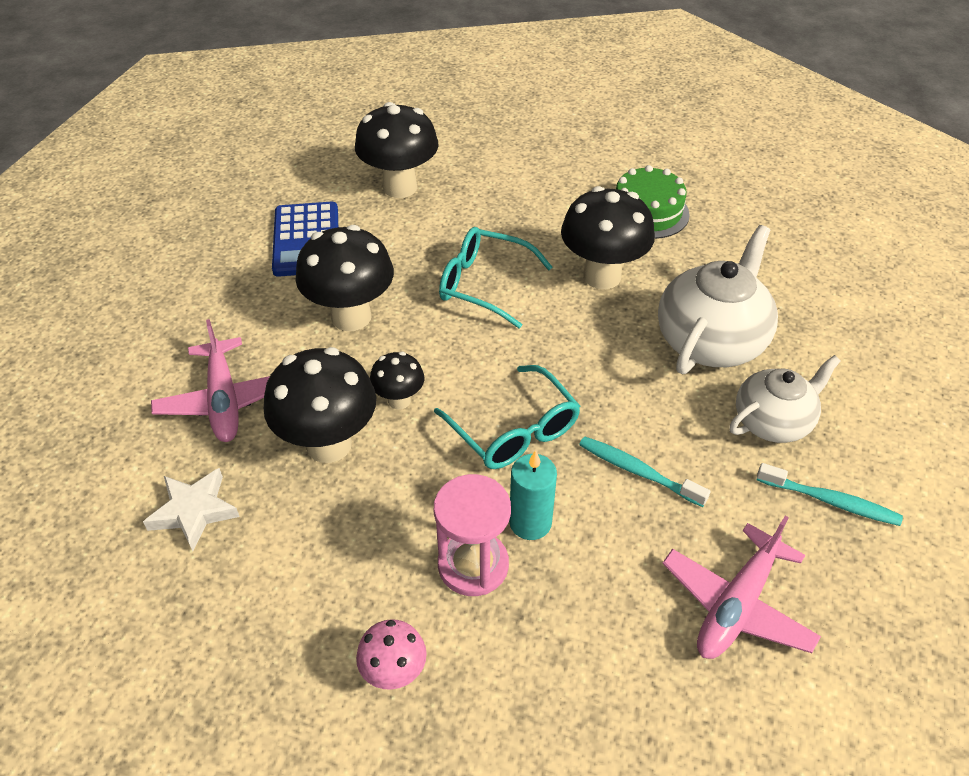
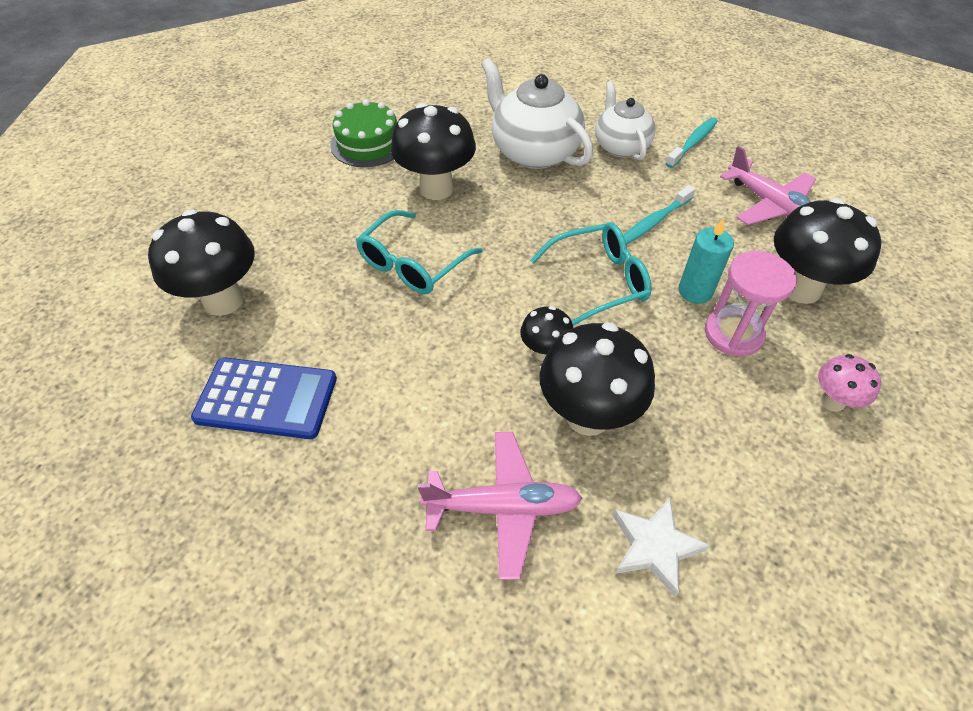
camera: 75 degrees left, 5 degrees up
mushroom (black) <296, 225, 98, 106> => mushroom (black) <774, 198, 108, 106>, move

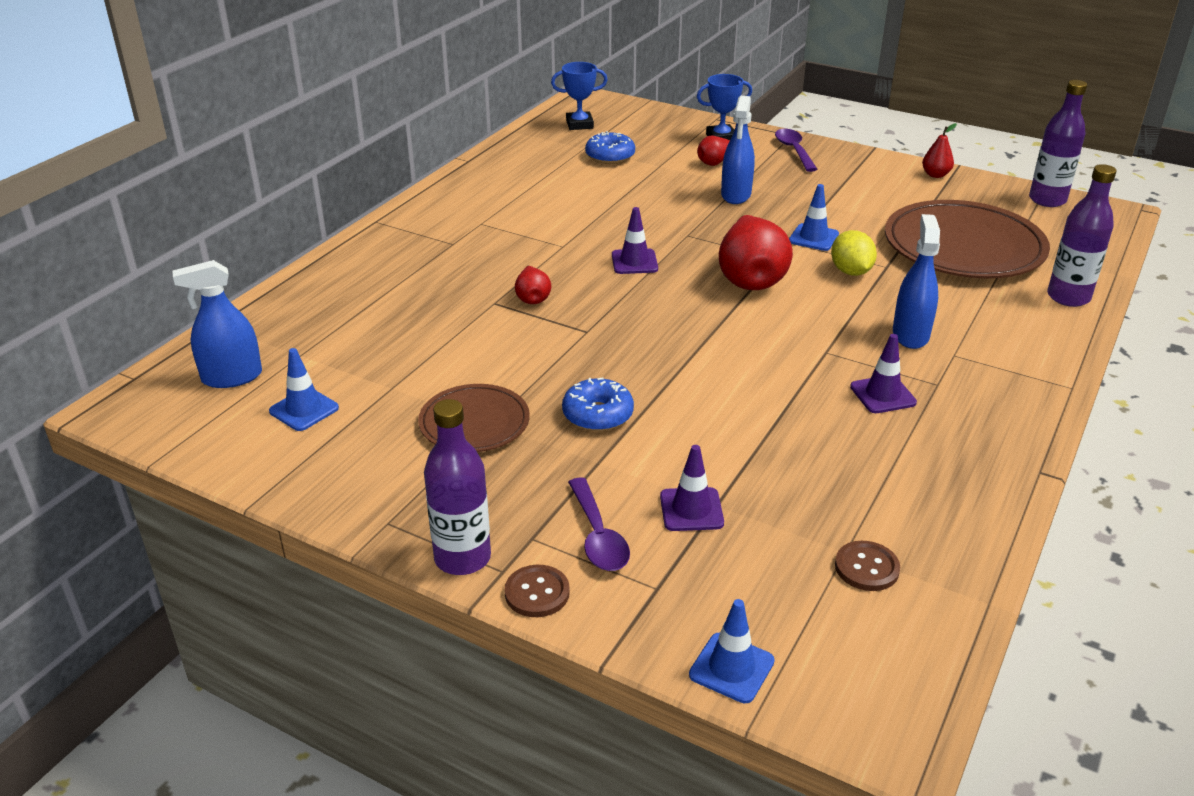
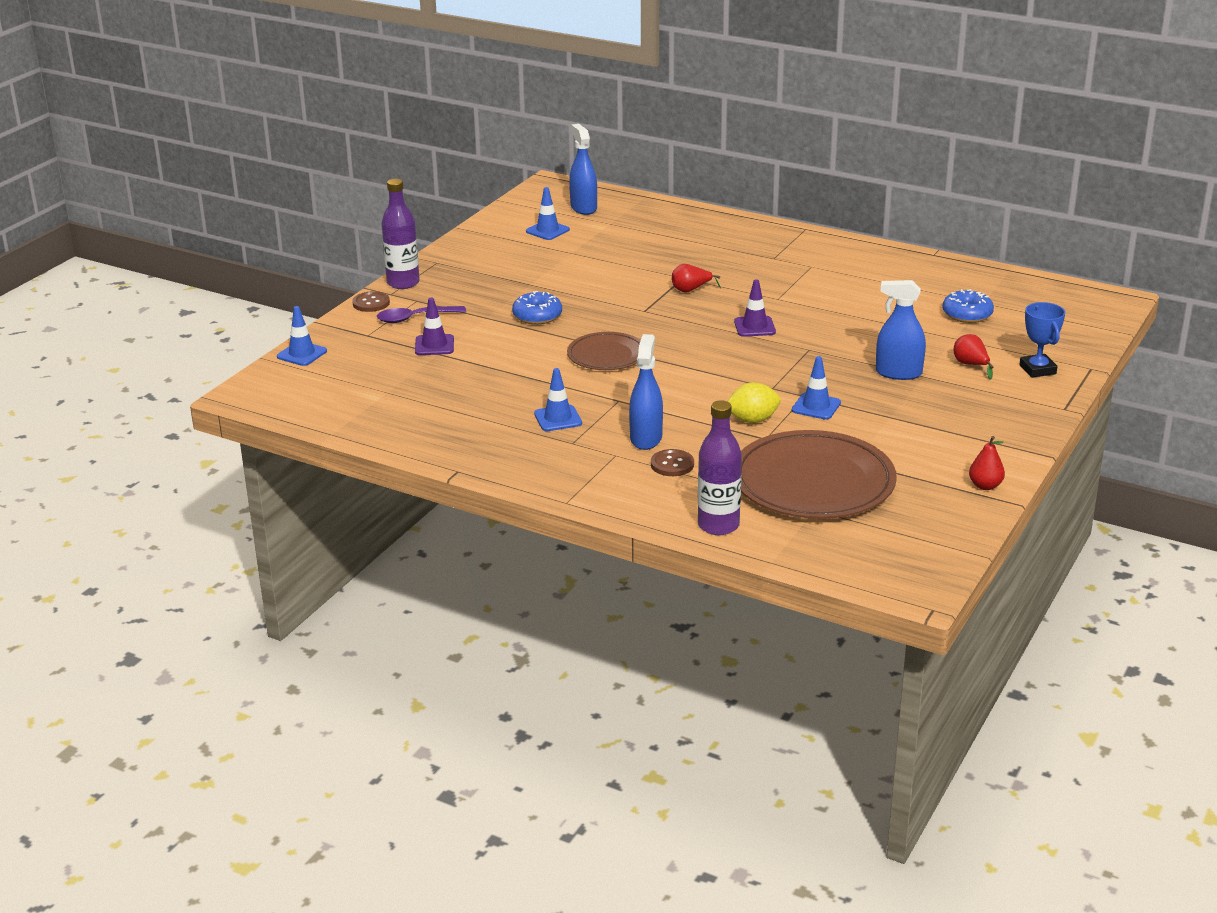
camera: 90 degrees right, 5 degrees down
plate (brown) <418, 384, 112, 68> => plate (brown) <567, 332, 74, 38>, move
trophy (blue) <551, 62, 57, 68> => nothing
pear (red) <719, 215, 74, 75> => nothing
spoon (purple) <775, 129, 43, 43> => nothing
button (brown) <835, 541, 65, 50> => button (brown) <651, 449, 43, 27>, move
traffic cone (purple) <850, 334, 67, 79> => traffic cone (blue) <534, 368, 48, 63>
spray bottle (blue) <893, 214, 47, 135> => spray bottle (blue) <629, 334, 34, 116>, 90 degrees counterclockwise
bottle (purple) <1029, 80, 58, 127> => nothing

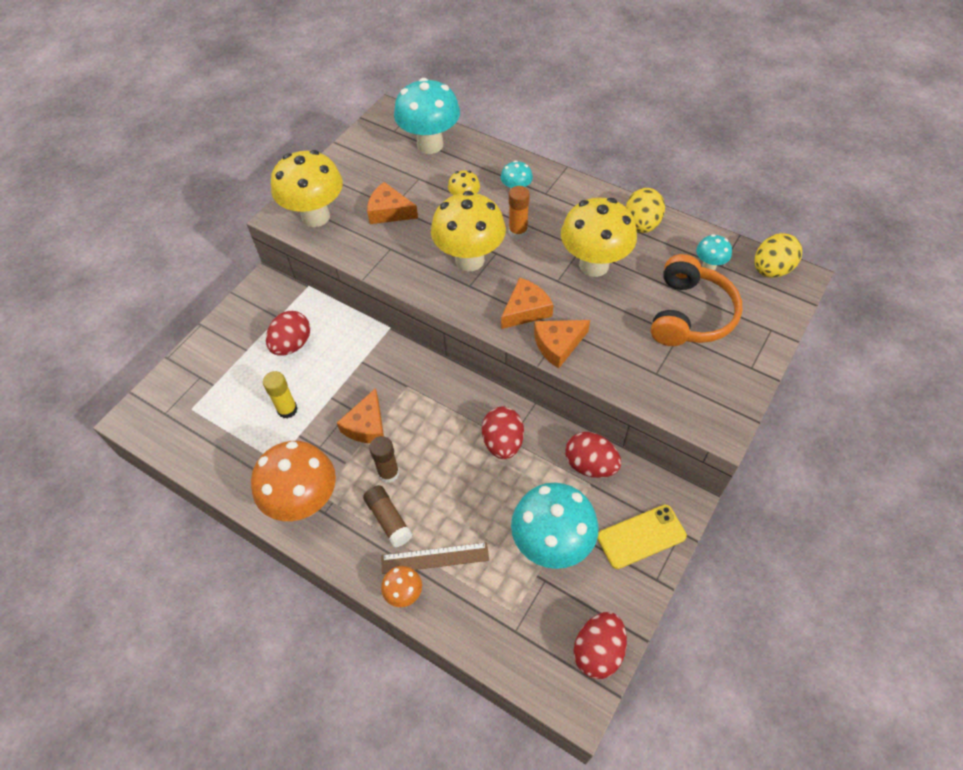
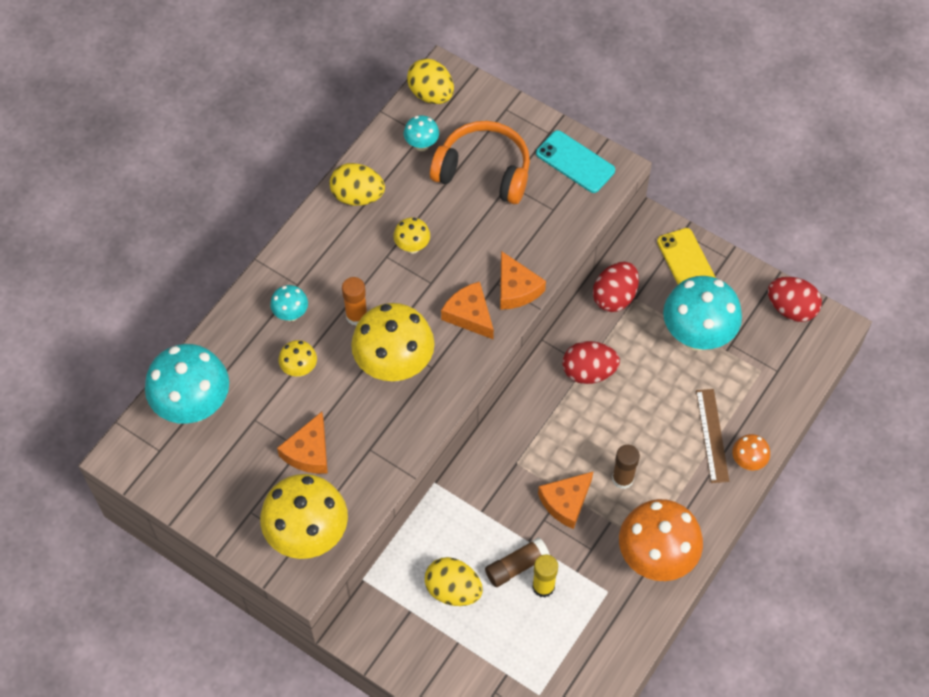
camera: 90 degrees left, 5 degrees up
egg (red) <266, 311, 44, 45> => egg (yellow) <425, 557, 58, 49>
cheese (orange) <337, 388, 47, 55> => cheese (orange) <538, 472, 55, 57>, 120 degrees clockwise
glue stick (brown) <363, 485, 50, 62> => glue stick (brown) <485, 537, 65, 50>, move
mushroom (yellow) <561, 197, 76, 80> => mushroom (yellow) <393, 217, 37, 37>, x0.47
nothing => phone (turquoise) <536, 130, 79, 63>

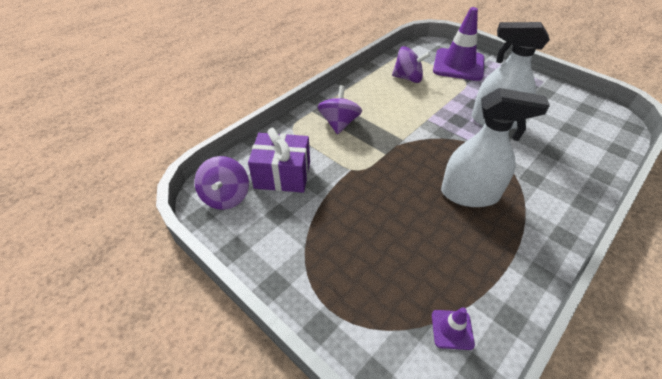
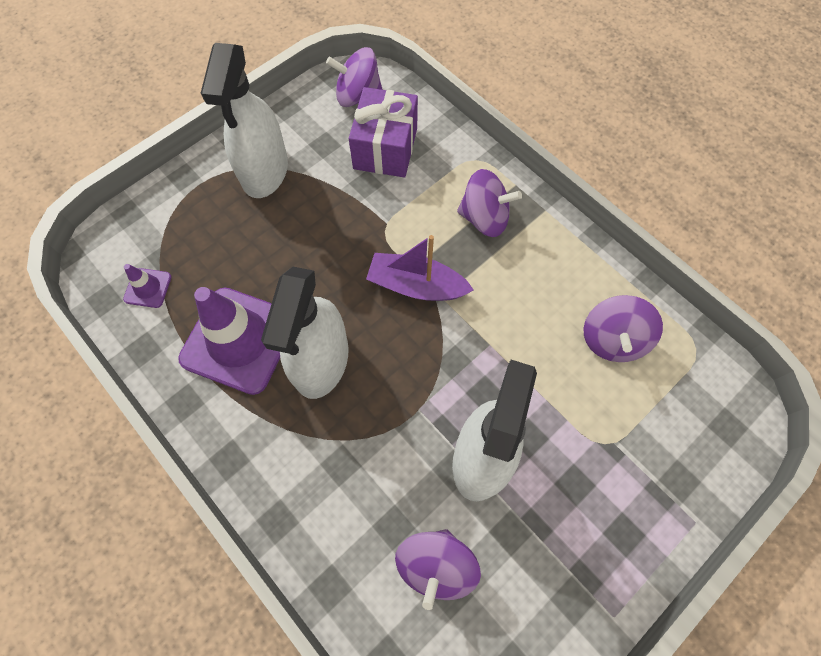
camera: 95 degrees right, 20 degrees up
traffic cone (purple) <433, 7, 51, 74> => traffic cone (purple) <178, 287, 102, 108>, move
nothing => spray bottle (white) <201, 43, 87, 155>
nothing => boat (purple) <366, 235, 108, 66>
nothing => spinning top (purple) <395, 529, 86, 81>

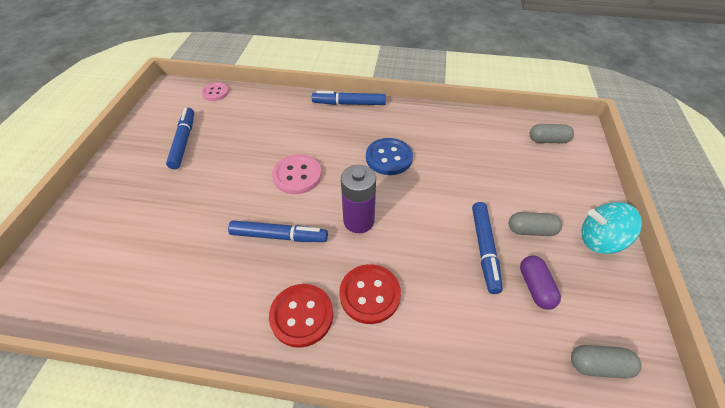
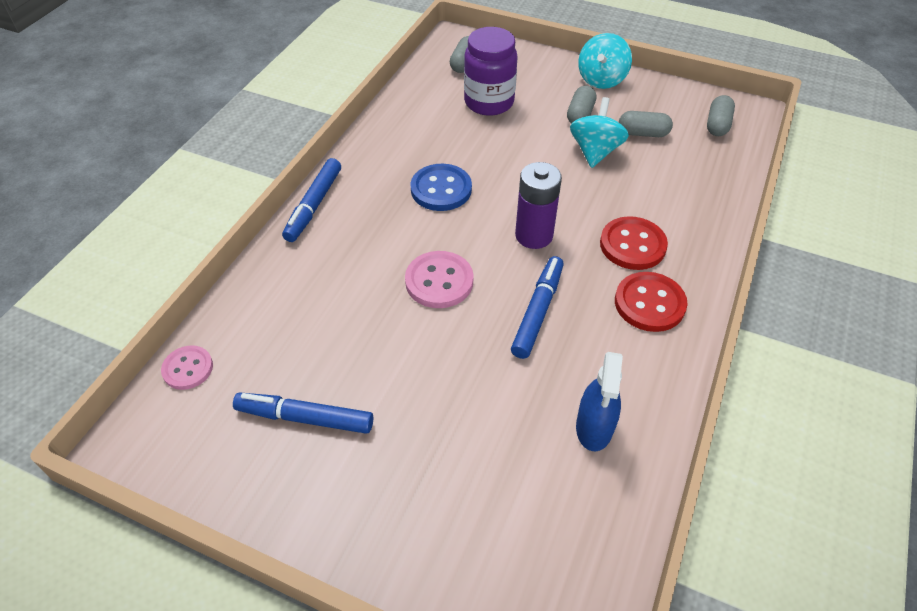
camera: 75 degrees left, 0 degrees up
marker (blue) <472, 202, 31, 92> => spinning top (turquoise) <570, 97, 59, 71>
capsule (purple) <520, 255, 41, 55> => capsule (grey) <619, 111, 54, 26>
nothing => jar (purple) <464, 27, 54, 89>
nothing => spray bottle (blue) <576, 352, 47, 99>

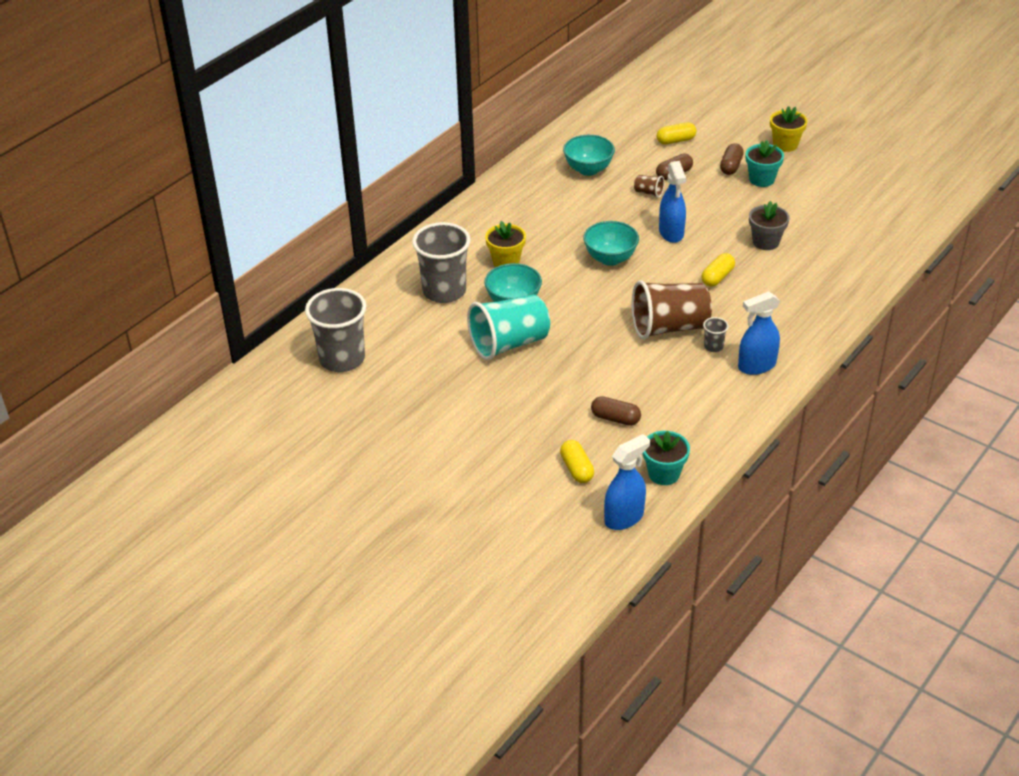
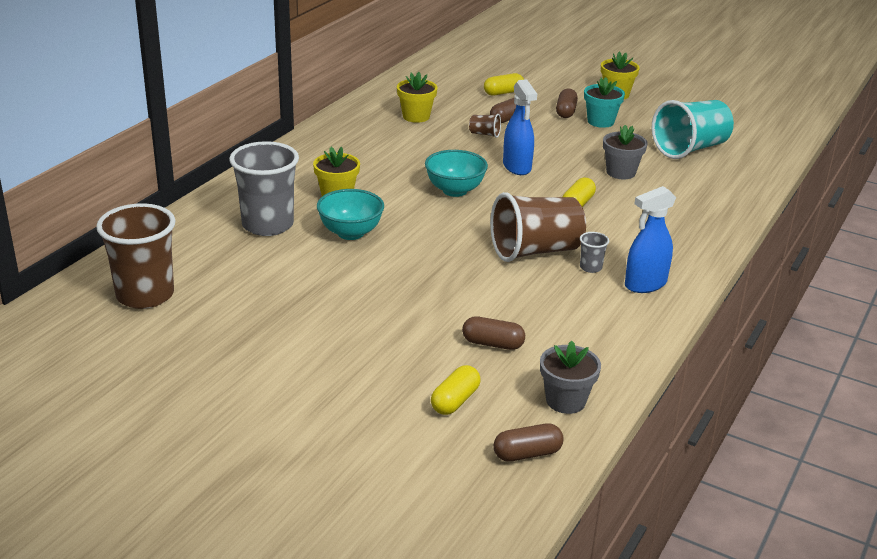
camera: 10 degrees left, 10 degrees down
cup (grey) <305, 288, 61, 84> => cup (brown) <96, 203, 80, 106>
cup (turquoise) <467, 294, 83, 66> => cup (turquoise) <652, 100, 82, 59>, move
capsule (yellow) <560, 440, 34, 43> => capsule (yellow) <431, 365, 50, 50>, 60 degrees clockwise
bowl (turquoise) <563, 135, 52, 41> => flower pot (yellow) <397, 72, 40, 51>
spray bottle (blue) <604, 434, 46, 96> => capsule (brown) <493, 423, 71, 39>
flower pot (turquoise) <642, 431, 48, 54> => flower pot (grey) <540, 341, 61, 73>

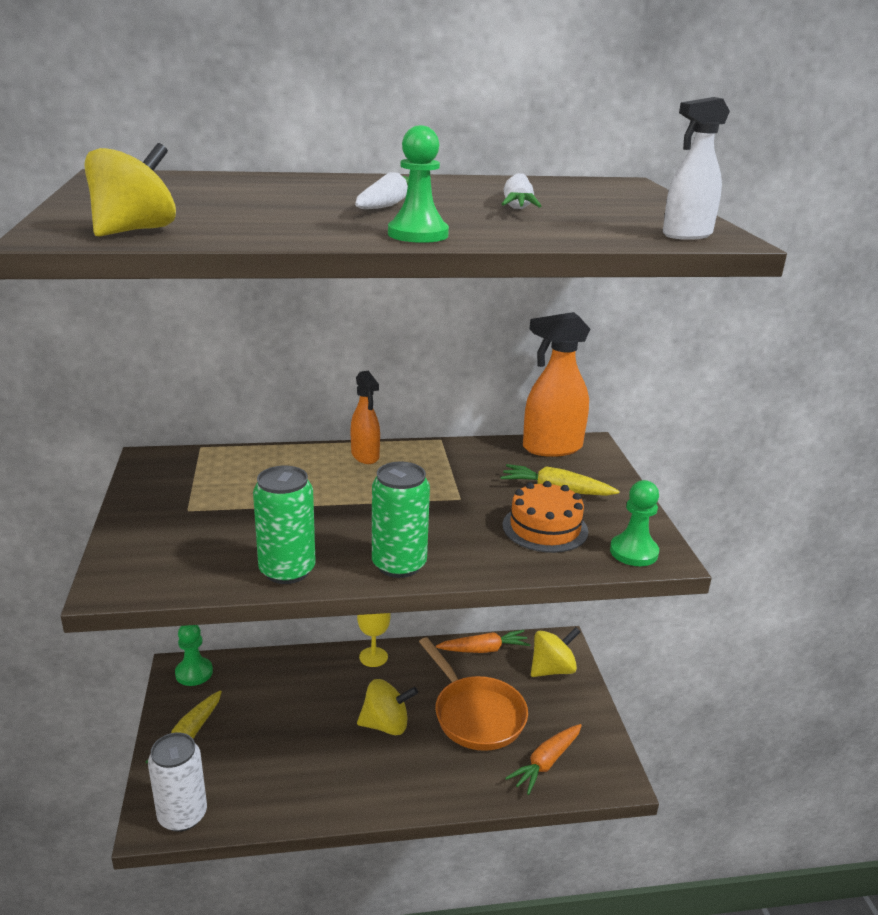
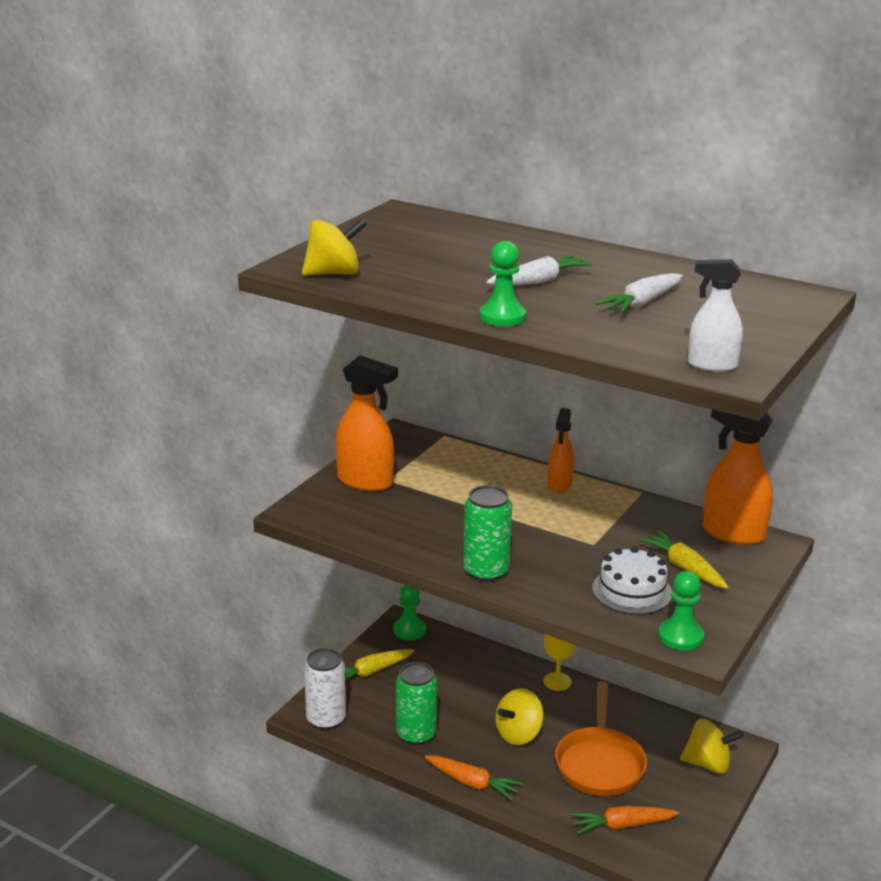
camera: 40 degrees right, 0 degrees up
can (green) <253, 466, 62, 118> => can (green) <396, 662, 41, 83>, move
spinning top (yellow) <357, 679, 61, 56> => spinning top (yellow) <495, 688, 49, 57>, 105 degrees clockwise
carrot (orange) <436, 630, 95, 23> => carrot (orange) <425, 755, 98, 45>, move
cake (orange) <502, 481, 86, 72> => cake (white) <592, 547, 80, 68>
nothing => spray bottle (orange) <335, 355, 63, 137>

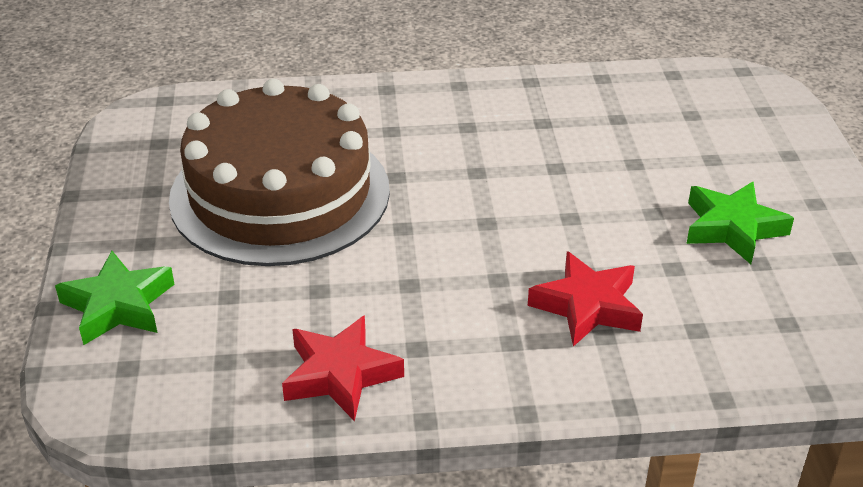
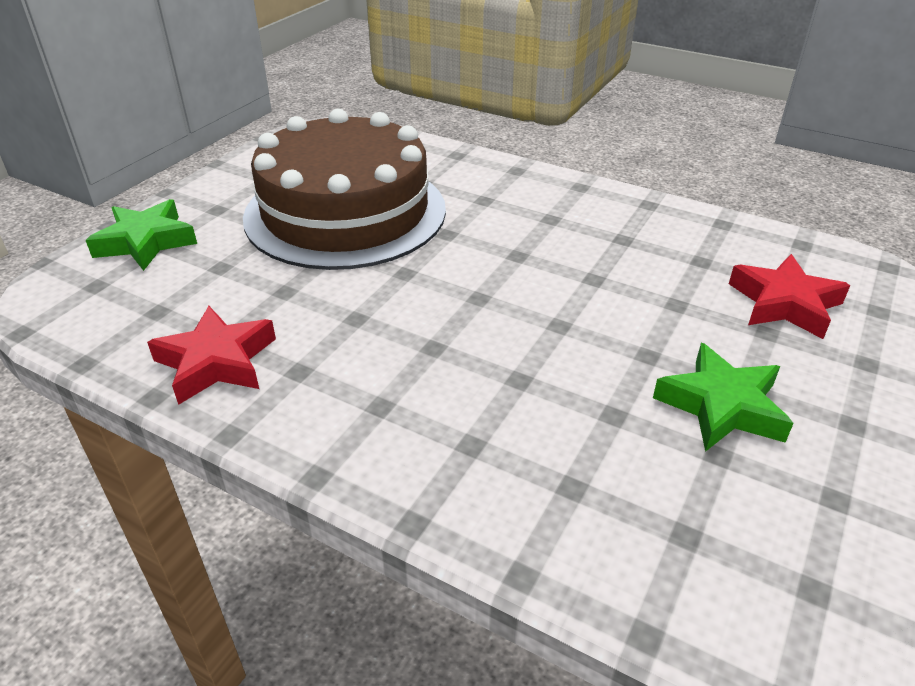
camera: 35 degrees right, 0 degrees up
star (red) <528, 251, 115, 96> => star (red) <729, 254, 121, 85>, move

